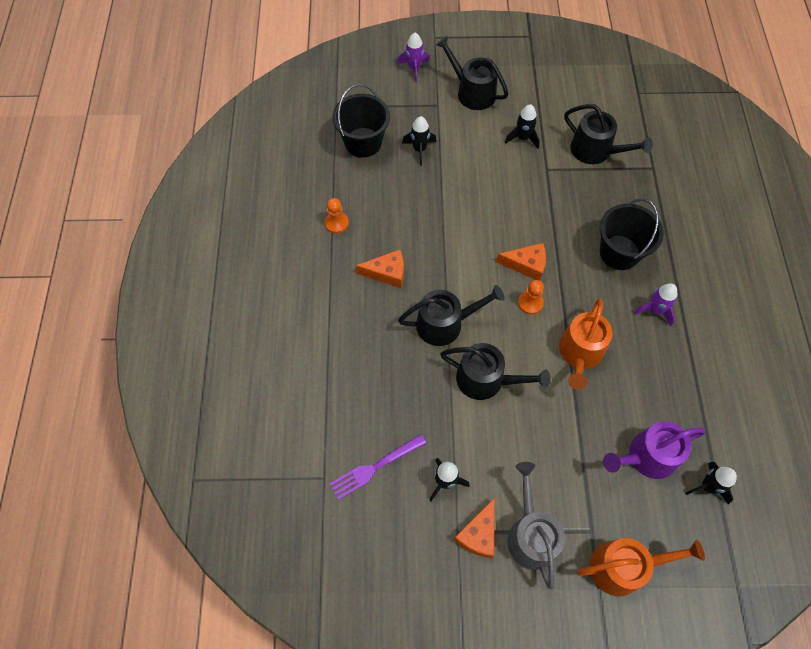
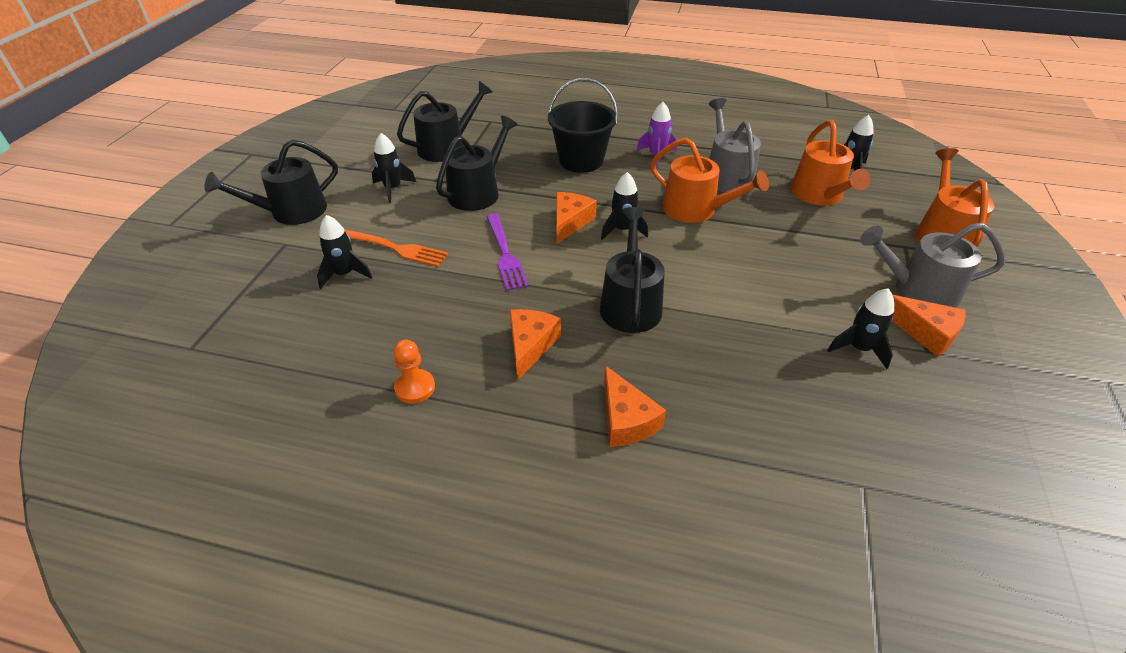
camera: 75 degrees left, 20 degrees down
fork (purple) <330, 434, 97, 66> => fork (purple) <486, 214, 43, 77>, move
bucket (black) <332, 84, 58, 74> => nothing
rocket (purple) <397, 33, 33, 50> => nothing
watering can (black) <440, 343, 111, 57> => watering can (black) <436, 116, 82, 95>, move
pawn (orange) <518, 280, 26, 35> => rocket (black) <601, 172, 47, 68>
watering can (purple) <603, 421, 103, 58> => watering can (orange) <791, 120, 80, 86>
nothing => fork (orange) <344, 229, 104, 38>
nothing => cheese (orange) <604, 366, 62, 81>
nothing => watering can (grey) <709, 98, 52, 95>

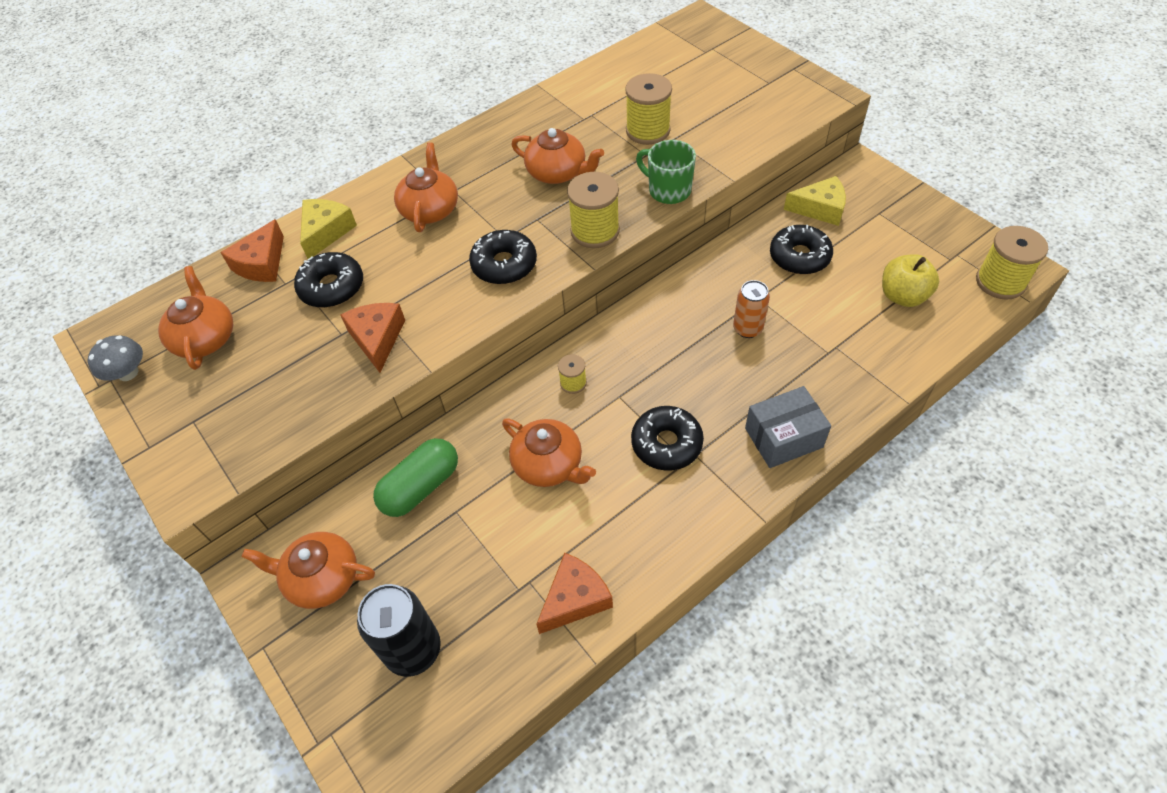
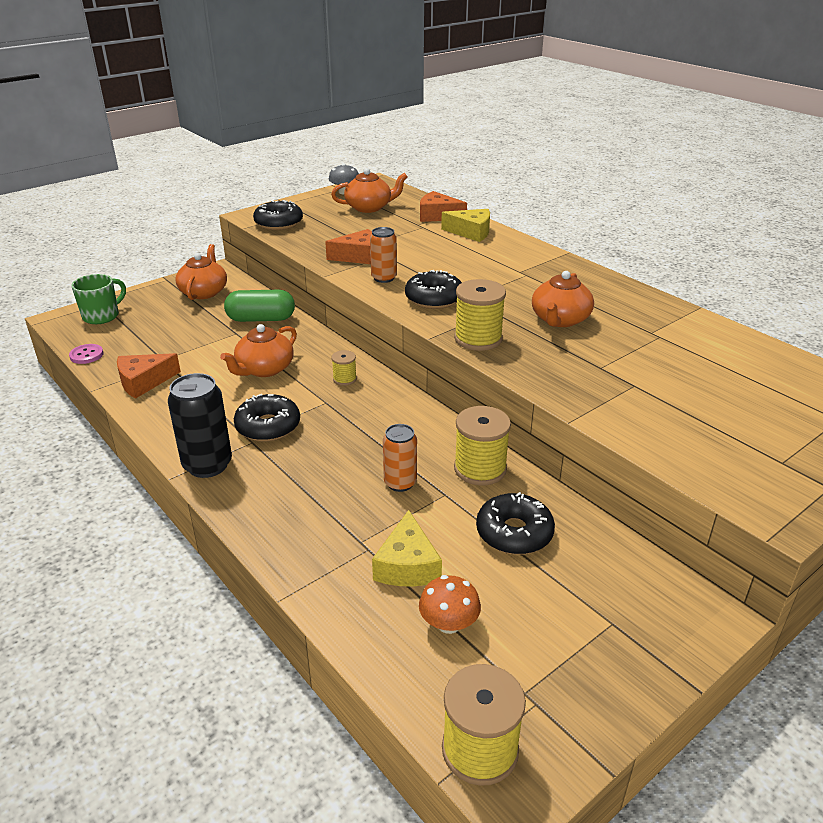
camera: 85 degrees right, 20 degrees down
donut (black) <294, 252, 69, 56> => donut (black) <253, 200, 50, 30>, move
can (black) <357, 584, 84, 93> => can (black) <168, 373, 64, 105>, move
capsule (green) <373, 438, 85, 79> => capsule (green) <224, 290, 71, 32>, 45 degrees counterclockwise
teapot (orange) <394, 142, 64, 90> => nothing
cheese (orange) <536, 553, 77, 81> => cheese (orange) <117, 353, 64, 46>, 105 degrees clockwise
spool (yellow) <625, 73, 47, 72> => spool (yellow) <454, 406, 57, 80>, move
mug (green) <636, 140, 60, 64> => mug (green) <71, 274, 55, 50>, move
box (grey) <745, 386, 86, 82> => nothing
cheese (yellow) <784, 176, 62, 50> => cheese (yellow) <372, 510, 70, 76>, move
apple (yellow) <882, 254, 57, 53> => mushroom (orange) <419, 575, 62, 59>
nothing => button (pink) <69, 344, 35, 20>
nothing => can (orange) <370, 227, 27, 56>

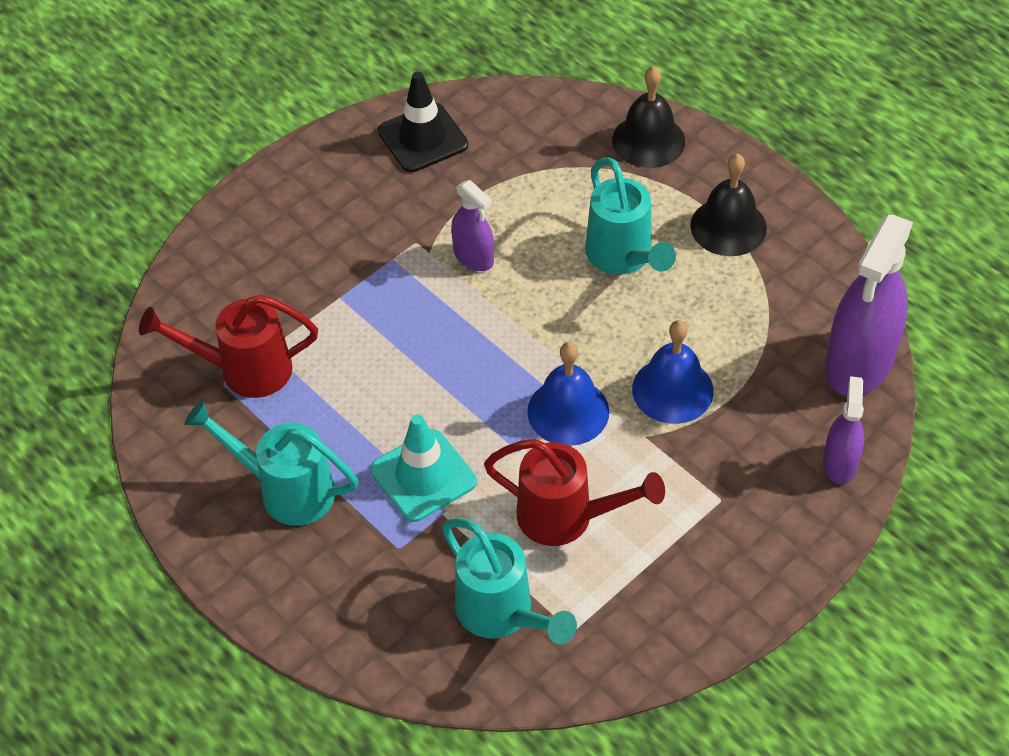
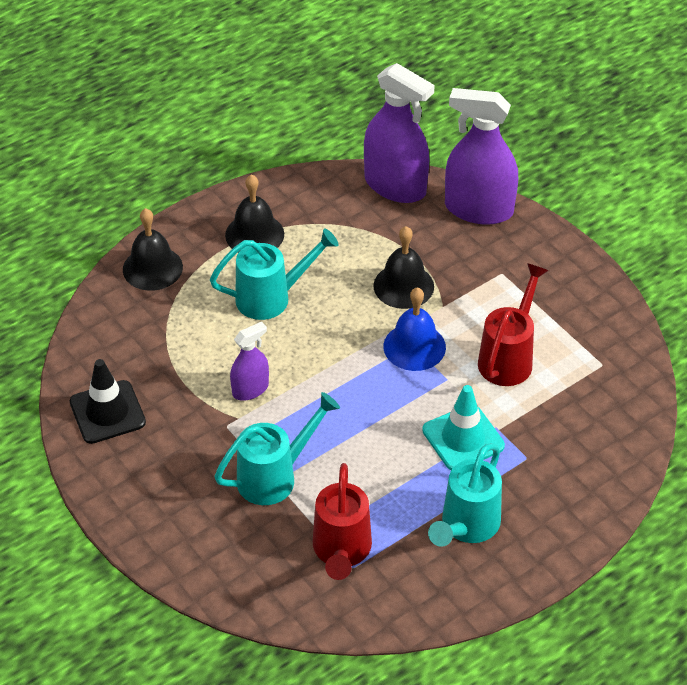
camera: 85 degrees left, 5 degrees down
watering can (turquoise) <442, 518, 135, 126> => watering can (turquoise) <215, 392, 125, 113>, move
bell (blue) <632, 320, 82, 104> => bell (black) <373, 226, 61, 83>
spray bottle (purple) <823, 376, 41, 109> => spray bottle (purple) <445, 88, 73, 137>, x1.89

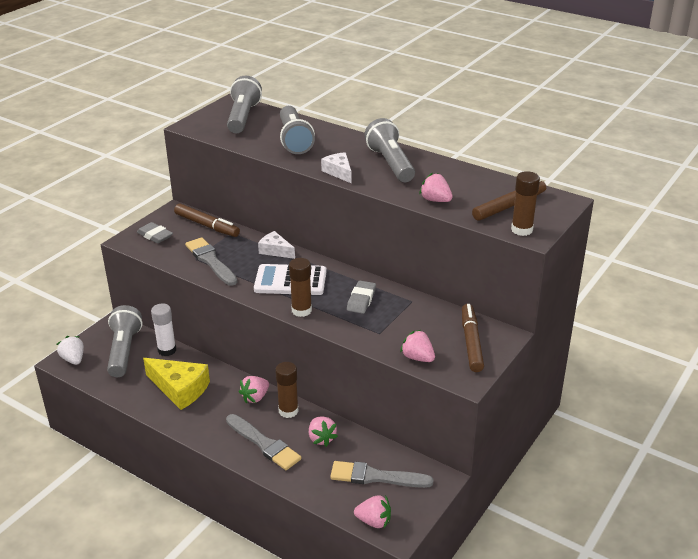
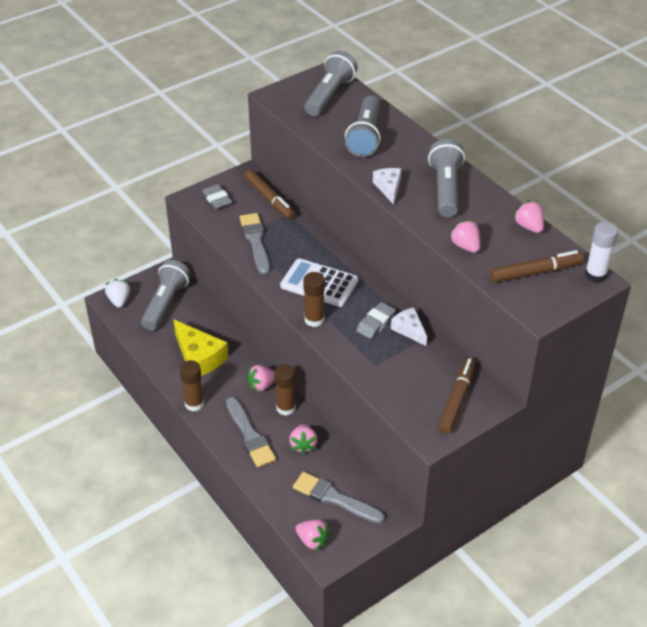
camera: 20 degrees right, 10 degrees up
glue stick (white) <151, 303, 25, 53> => glue stick (white) <585, 222, 33, 61>, move
cheese (white) <258, 231, 37, 28> => cheese (white) <391, 308, 36, 38>, move
strawberry (pink) <400, 330, 35, 32> => strawberry (pink) <513, 200, 31, 33>, move
glue stick (brown) <511, 171, 29, 65> => glue stick (brown) <180, 360, 24, 51>, move

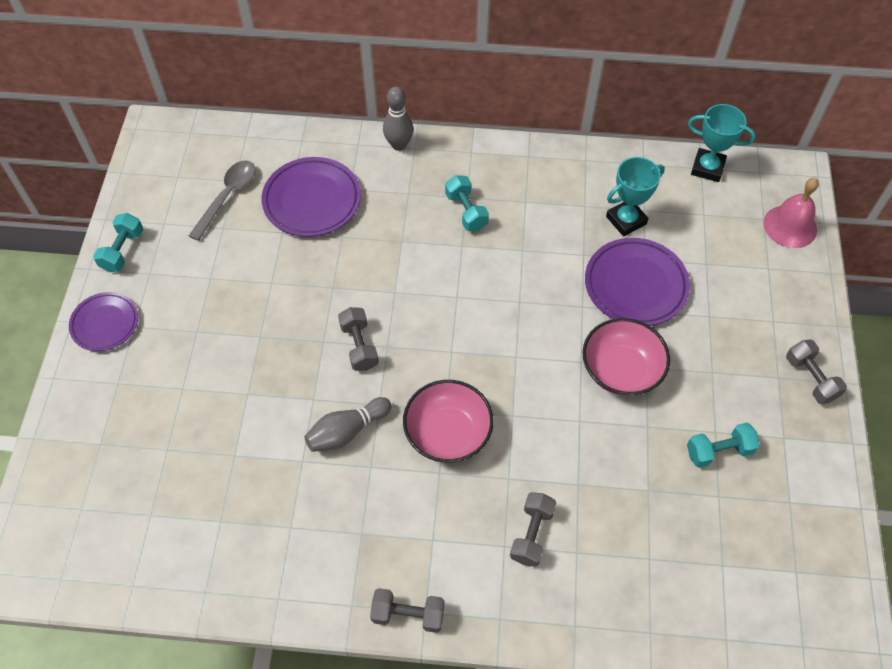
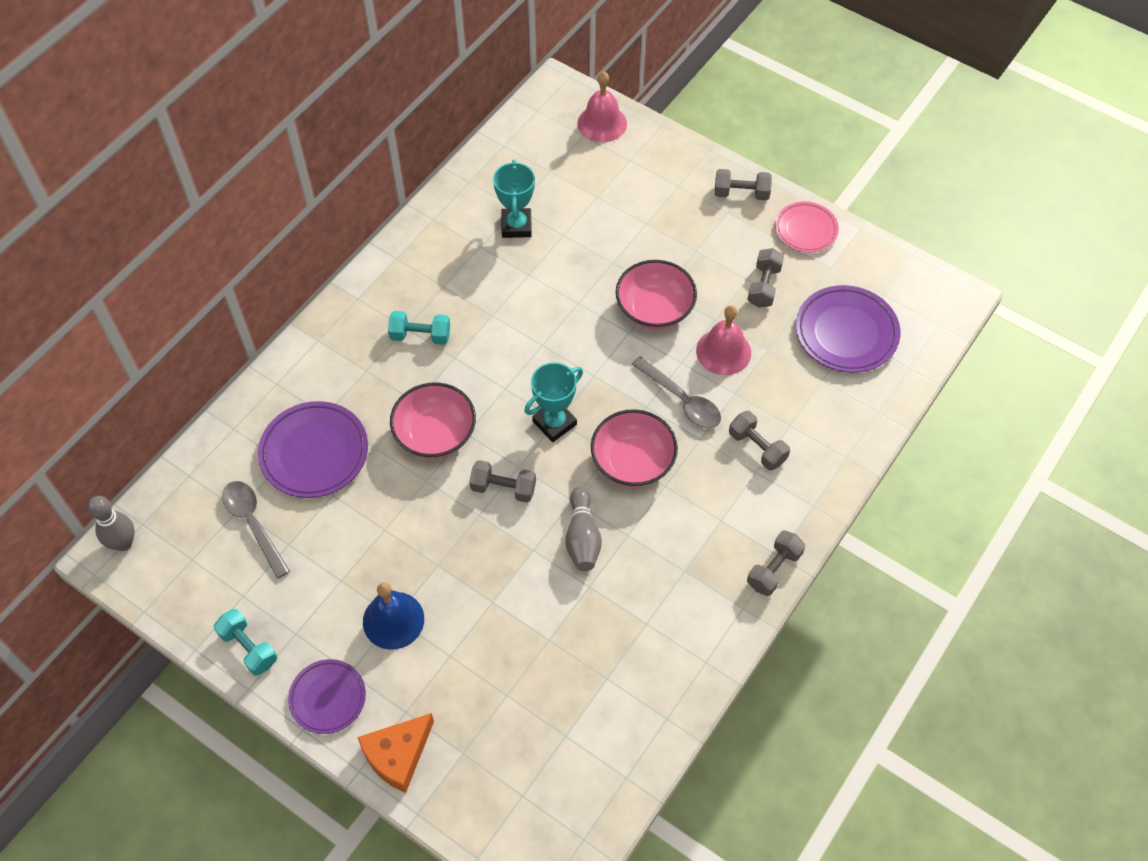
camera: 60 degrees left, 0 degrees up
bowling pin (grey) <383, 87, 31, 64> => bowling pin (grey) <87, 496, 48, 55>, move
plate (purple) <585, 238, 105, 88> => plate (purple) <796, 285, 104, 88>, move
dumbbell (turquoise) <687, 422, 73, 46> => dumbbell (grey) <747, 248, 37, 59>
trophy (turquoise) <688, 104, 68, 78> => trophy (turquoise) <524, 362, 59, 80>, move
nothing => cheese (orange) <357, 713, 77, 80>
nothing => bell (blue) <363, 582, 61, 68>
nothing => bowl (pink) <390, 382, 86, 77>
nothing => spoon (grey) <632, 356, 89, 72>
nothing => bell (pink) <696, 305, 55, 70>
nothing => plate (pink) <775, 201, 64, 51>

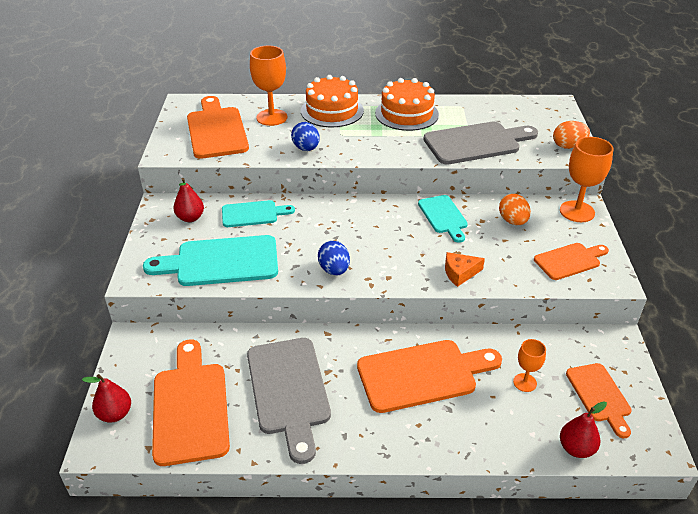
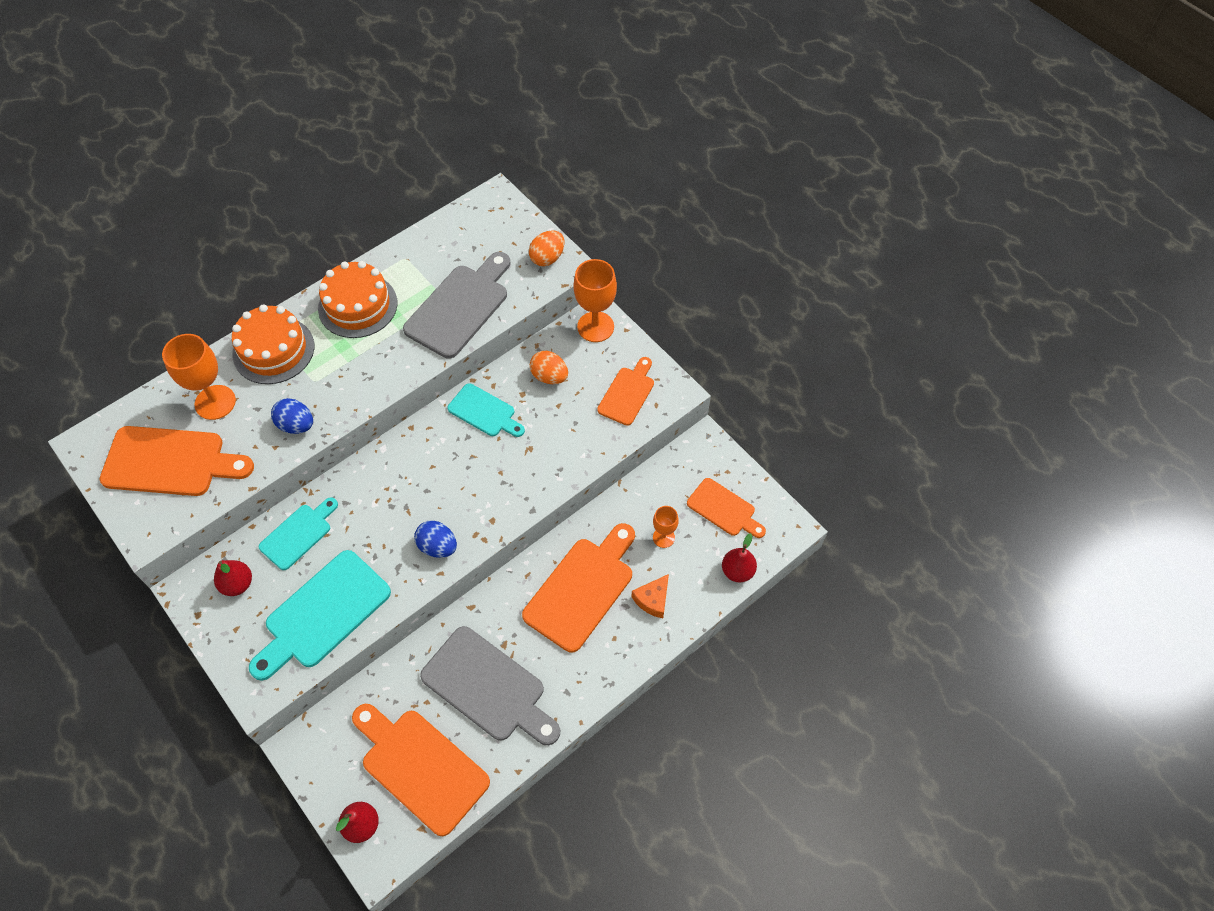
camera: 40 degrees left, 20 degrees up
cutting board (orange) <187, 96, 62, 63> => cutting board (orange) <100, 426, 154, 70>, 150 degrees clockwise
cheese (orange) <445, 252, 40, 35> => cheese (orange) <631, 574, 38, 44>, move

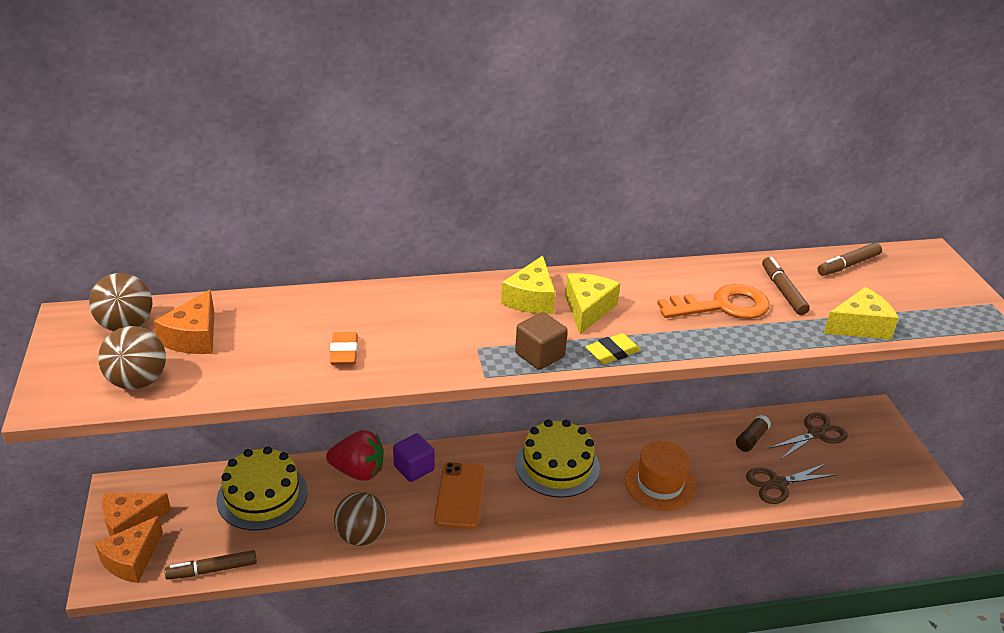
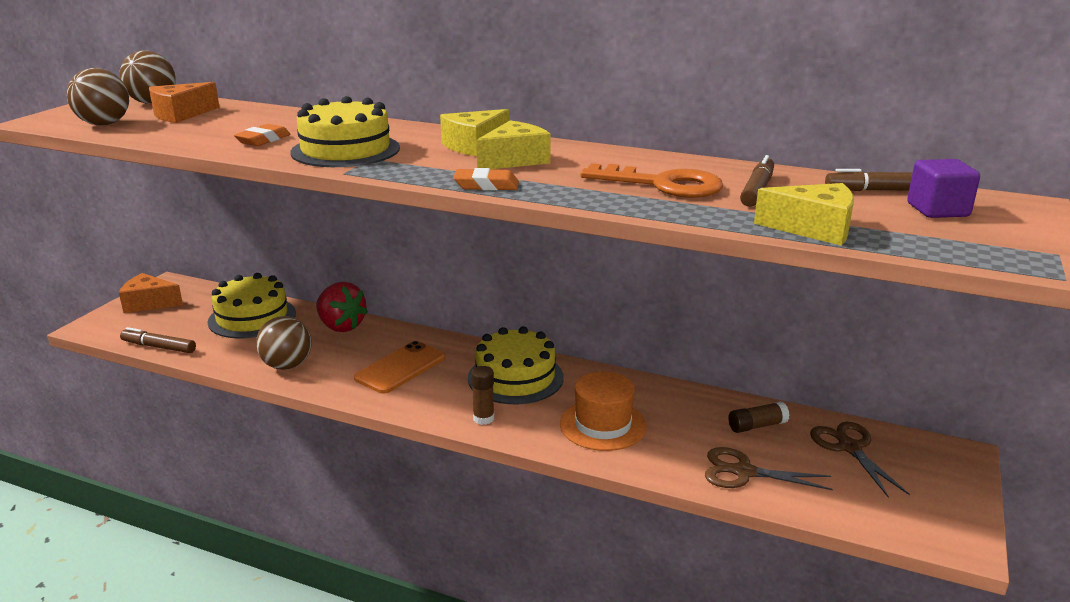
camera: 35 degrees right, 10 degrees down
cheese (orange) <95, 516, 68, 67> => nothing
cube (purple) <393, 433, 42, 49> => cube (purple) <907, 159, 73, 59>, move
cube (brown) <515, 312, 53, 58> => nothing
eraser (yellow) <585, 333, 56, 31> => eraser (orange) <453, 168, 66, 23>
scissors (brown) <768, 412, 80, 47> => scissors (brown) <810, 422, 100, 76>, 105 degrees counterclockwise
nothing => cake (yellow) <290, 96, 110, 71>
nothing => glue stick (brown) <471, 366, 23, 59>

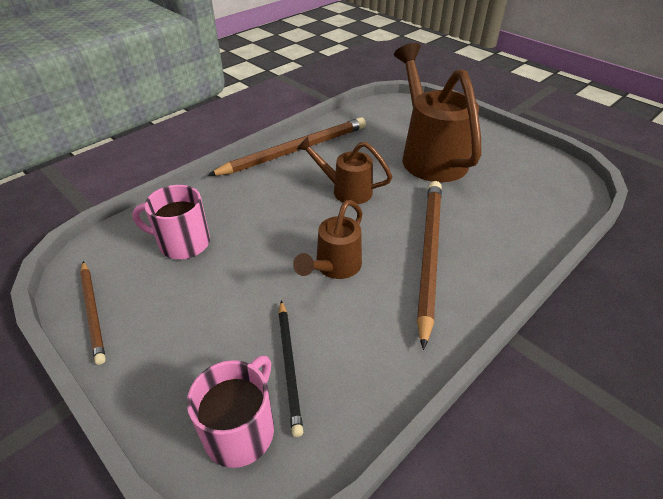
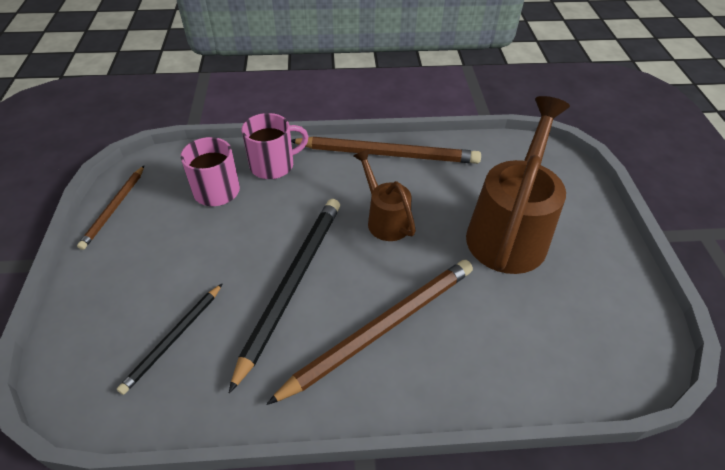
camera: 40 degrees right, 5 degrees up
mug (pink) <187, 355, 87, 113> => mug (pink) <241, 113, 68, 66>, move
watering can (brown) <293, 200, 70, 79> => pencil (black) <229, 199, 111, 194>

